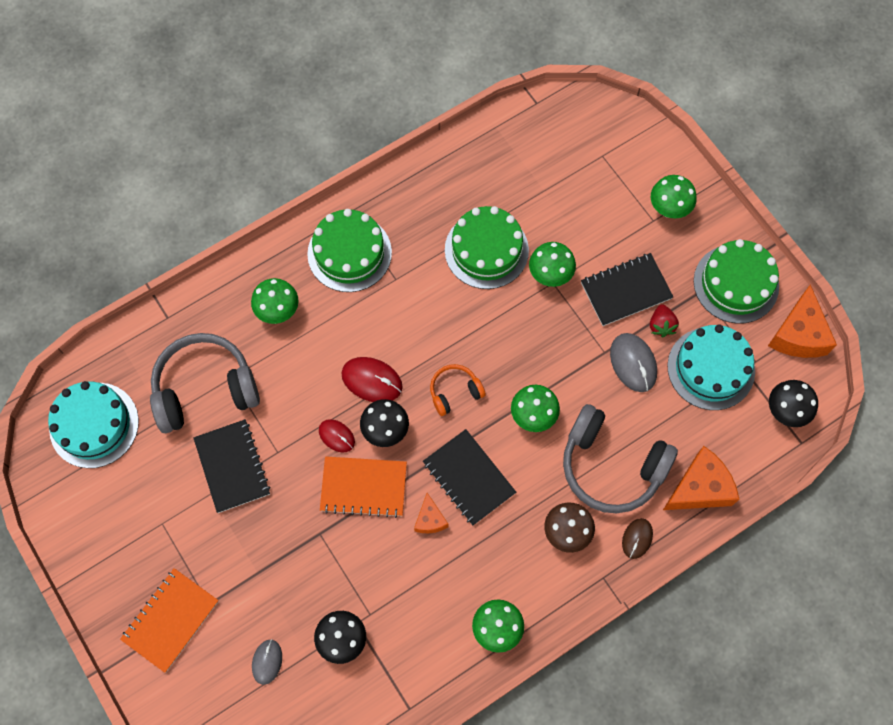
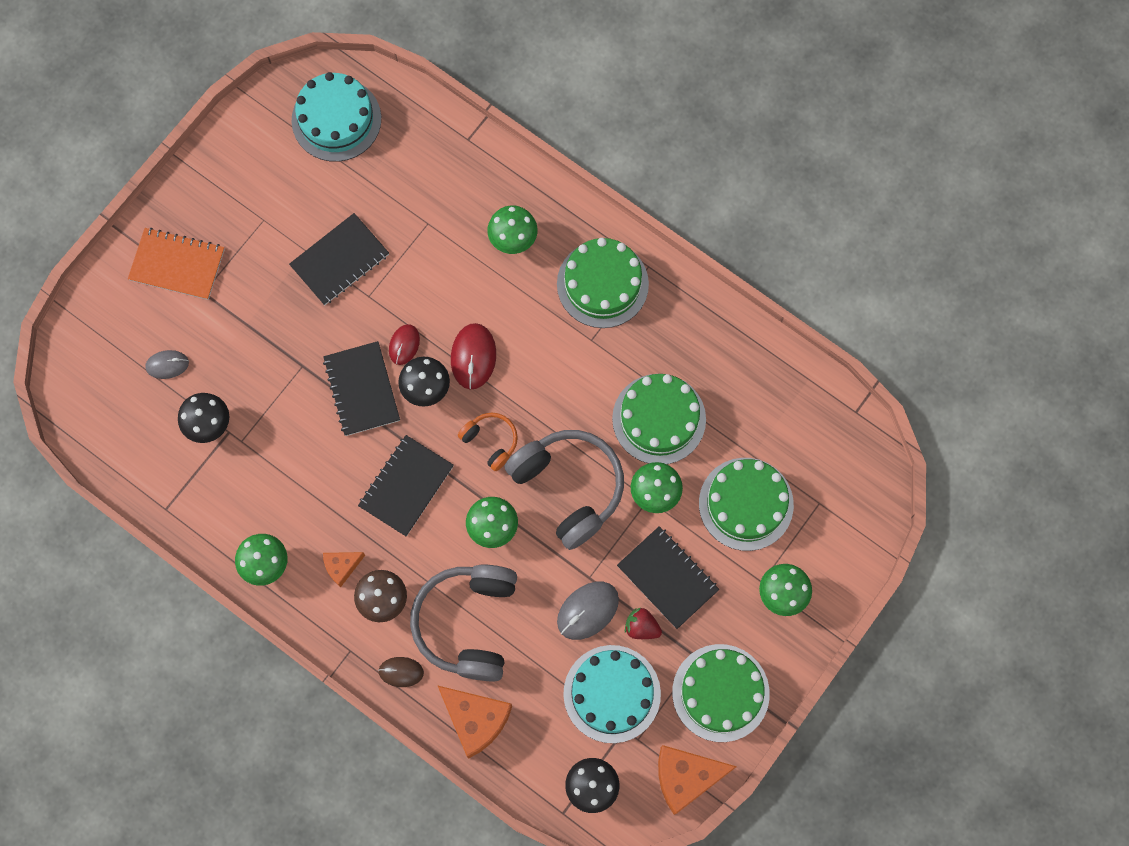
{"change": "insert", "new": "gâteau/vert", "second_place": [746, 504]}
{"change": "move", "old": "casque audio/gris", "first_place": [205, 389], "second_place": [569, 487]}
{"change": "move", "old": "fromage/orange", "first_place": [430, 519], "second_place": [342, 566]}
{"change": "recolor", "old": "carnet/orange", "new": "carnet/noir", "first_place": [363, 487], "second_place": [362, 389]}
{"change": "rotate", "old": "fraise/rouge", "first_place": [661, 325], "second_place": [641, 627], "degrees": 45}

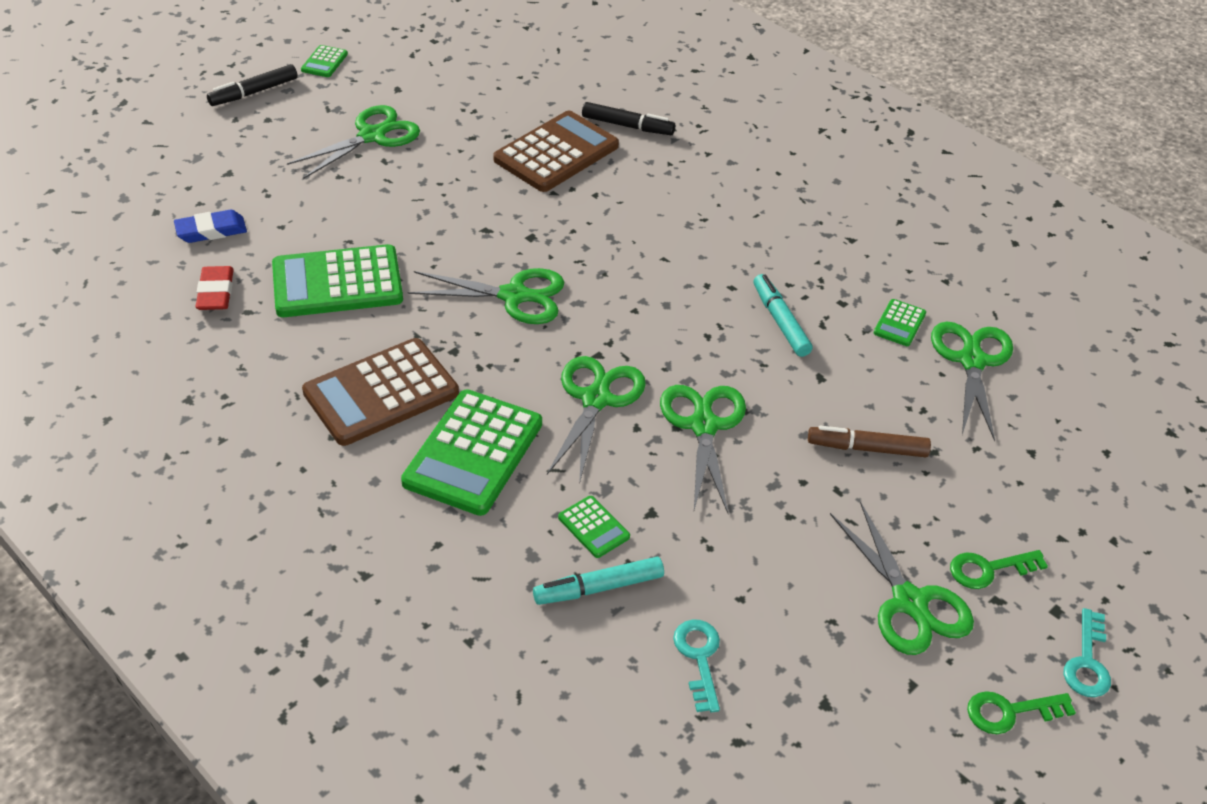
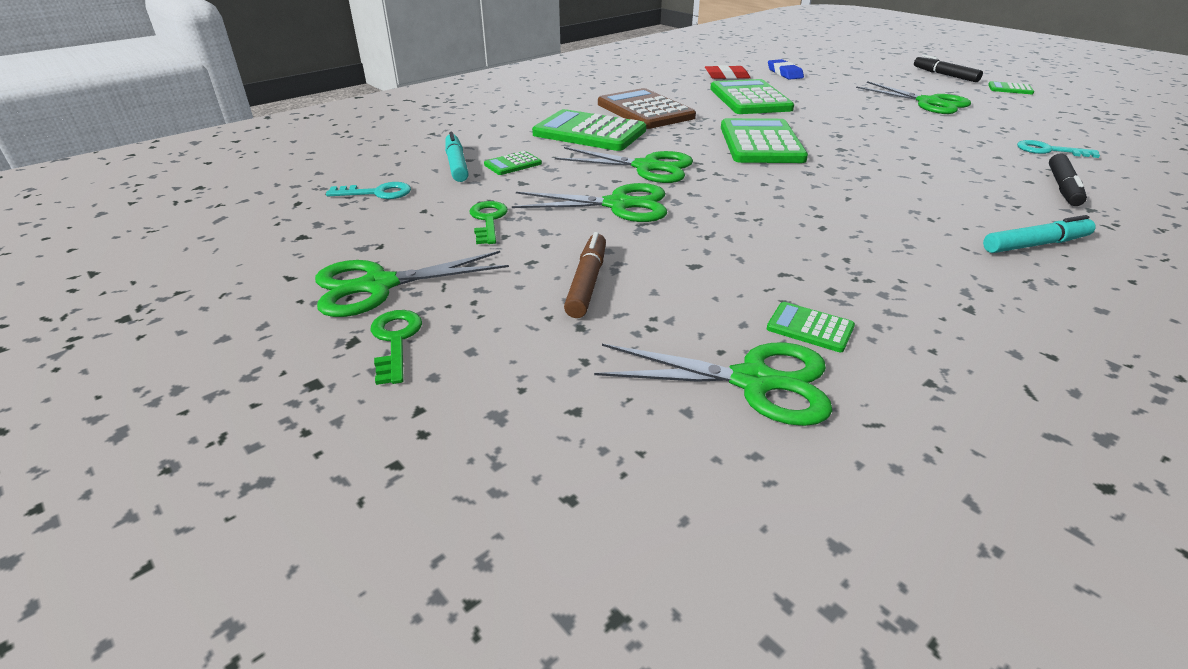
{"change": "delete", "old": "calculatrice/marron", "first_place": [556, 153]}
{"change": "move", "old": "feutre/turquoise", "first_place": [780, 322], "second_place": [1035, 245]}
{"change": "move", "old": "clé/vert", "first_place": [1010, 712], "second_place": [488, 220]}
{"change": "move", "old": "clé/turquoise", "first_place": [1087, 662], "second_place": [1048, 150]}
{"change": "replace", "old": "ciseaux/vert", "new": "calculatrice/vert", "first_place": [514, 296], "second_place": [761, 143]}

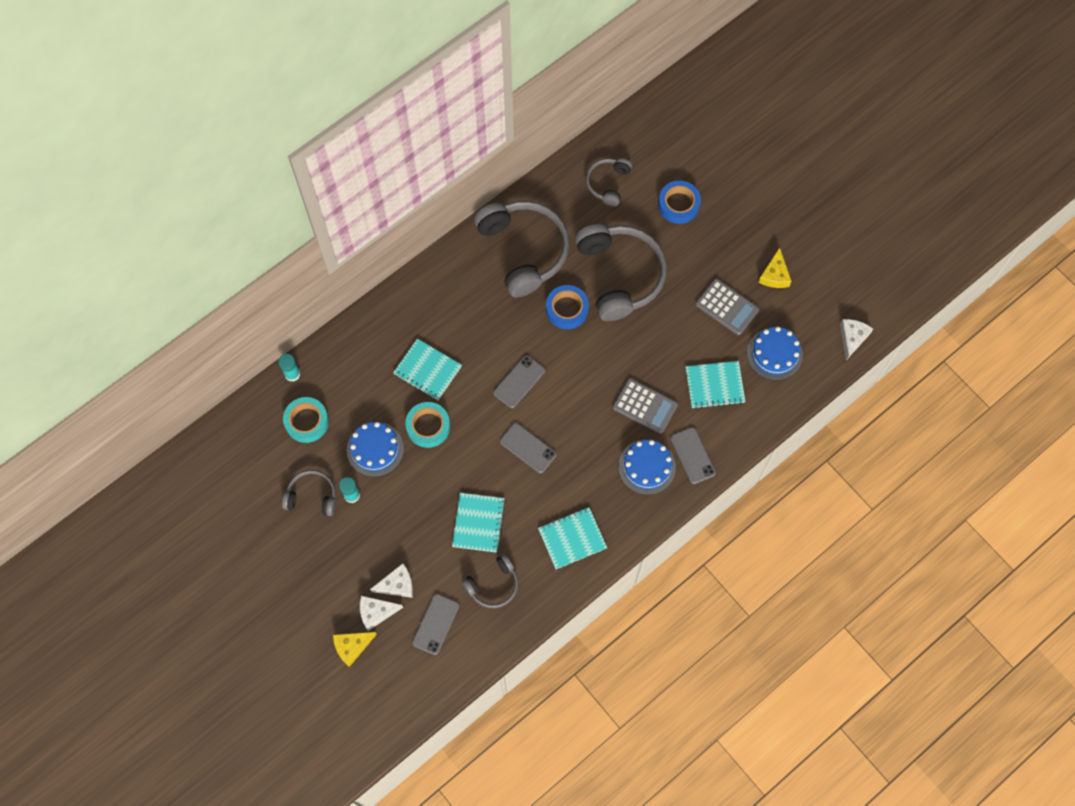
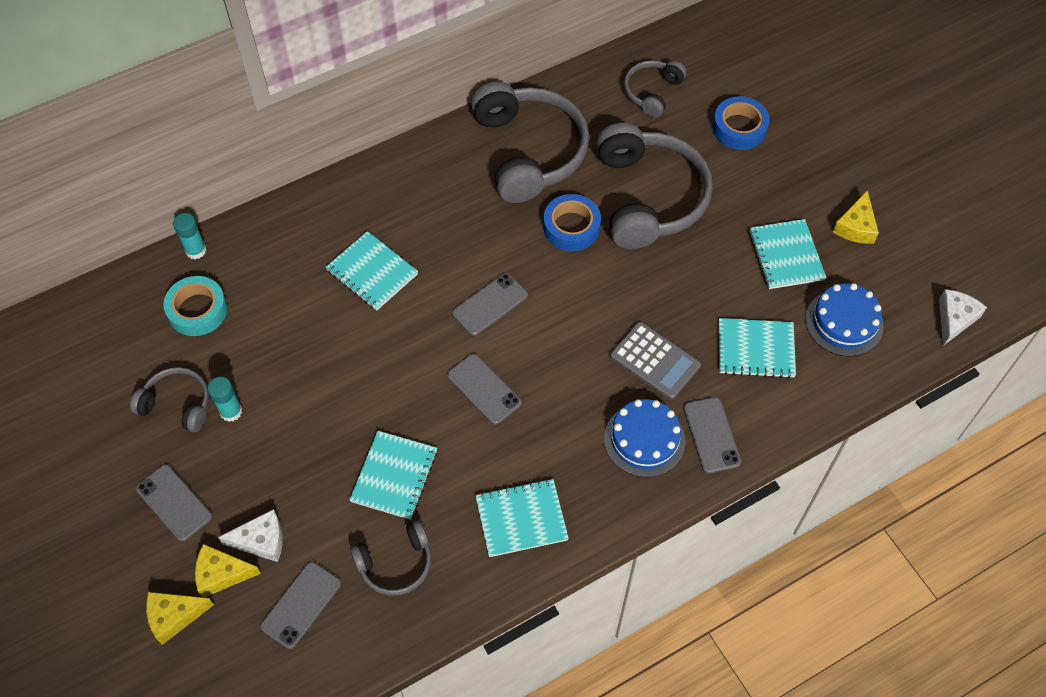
{"change": "delete", "old": "gâteau/bleu", "first_place": [375, 449]}
{"change": "delete", "old": "ruban adhésif/turquoise", "first_place": [428, 426]}
{"change": "insert", "new": "téléphone/gris", "second_place": [174, 502]}
{"change": "replace", "old": "calculatrice/gris", "new": "carnet/turquoise", "first_place": [727, 307], "second_place": [786, 255]}
{"change": "recolor", "old": "fromage/blanc", "new": "fromage/jaune", "first_place": [376, 612], "second_place": [221, 574]}

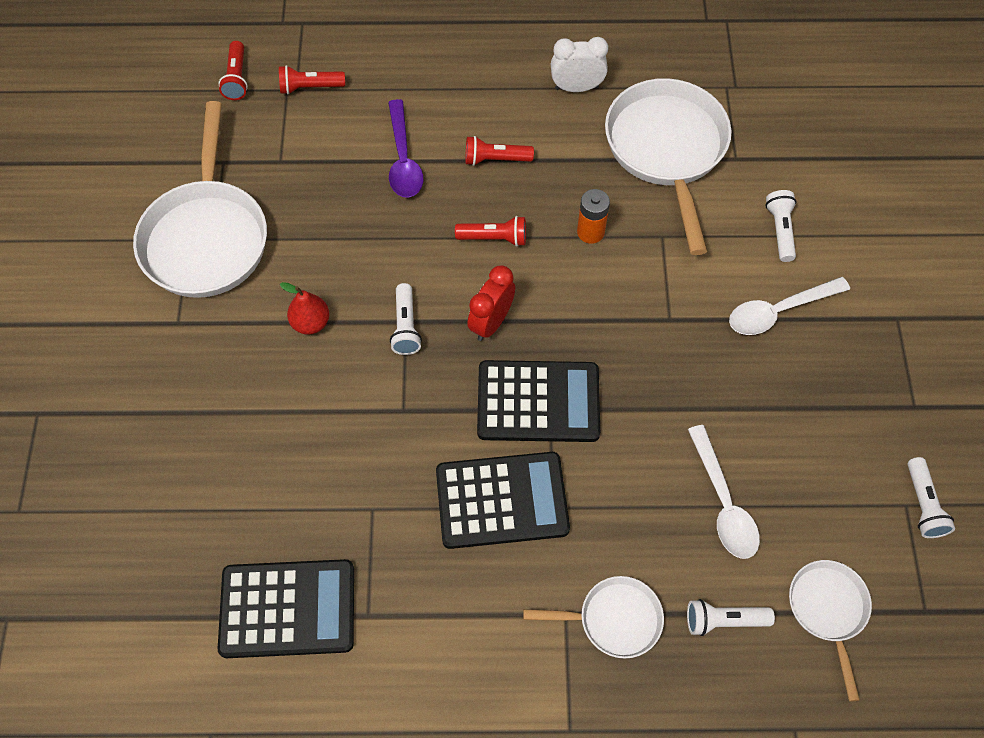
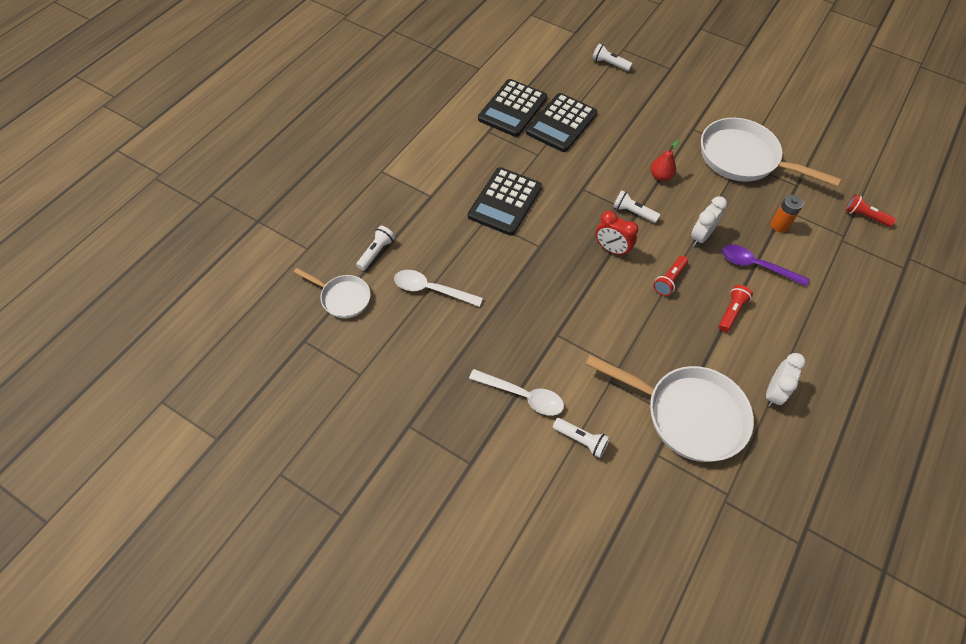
{"change": "delete", "old": "lampe de poche/rouge", "first_place": [310, 87]}
{"change": "delete", "old": "poêle/blanc", "first_place": [613, 619]}
{"change": "insert", "new": "réveil/blanc", "second_place": [700, 236]}
{"change": "move", "old": "calculatrice/noir", "first_place": [538, 402], "second_place": [561, 123]}
{"change": "move", "old": "pile/orange", "first_place": [590, 232], "second_place": [779, 225]}
{"change": "move", "old": "lampe de poche/blanc", "first_place": [923, 505], "second_place": [609, 64]}
{"change": "rotate", "old": "réveil/rouge", "first_place": [491, 322], "second_place": [611, 249], "degrees": 150}
{"change": "rotate", "old": "cuillère/blanc", "first_place": [778, 311], "second_place": [523, 396], "degrees": 105}

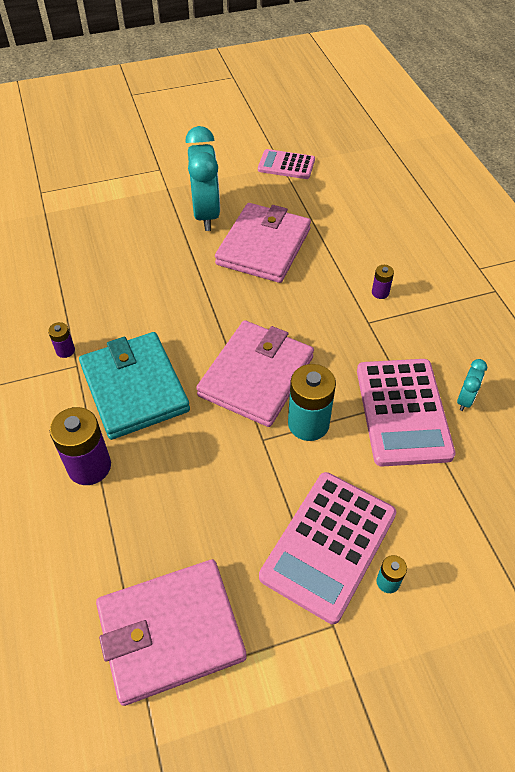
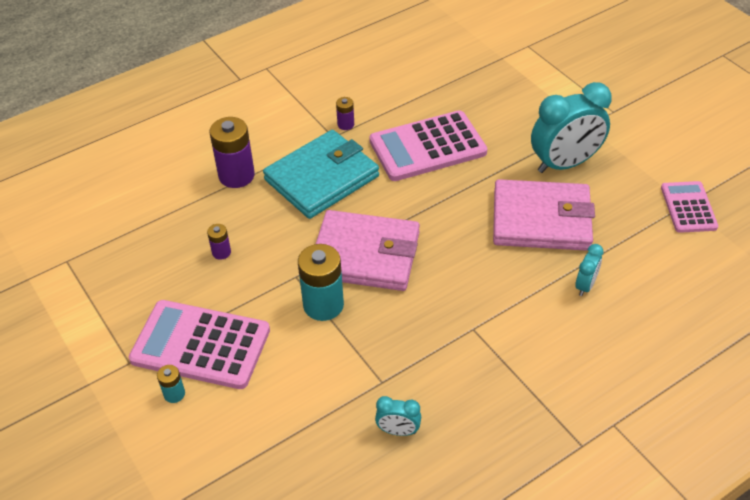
{"change": "delete", "old": "portefeuille/rose", "first_place": [171, 632]}
{"change": "insert", "new": "réveil/turquoise", "second_place": [585, 285]}
{"change": "move", "old": "calculatrice/rose", "first_place": [403, 412], "second_place": [427, 147]}
{"change": "move", "old": "pile/violet", "first_place": [380, 292], "second_place": [221, 252]}

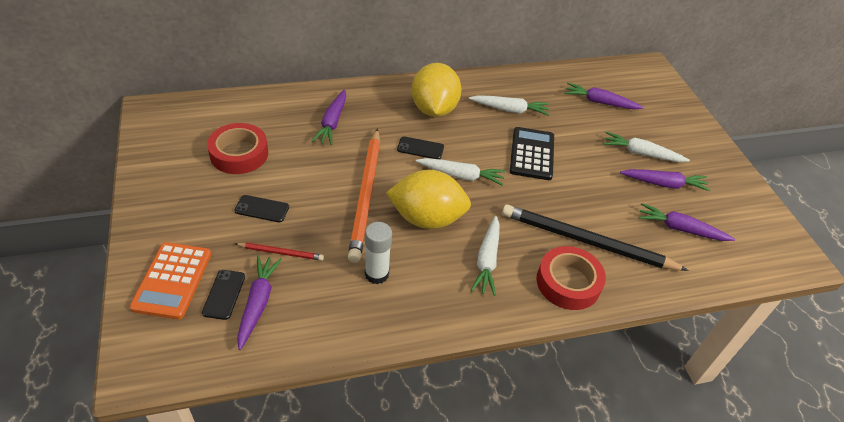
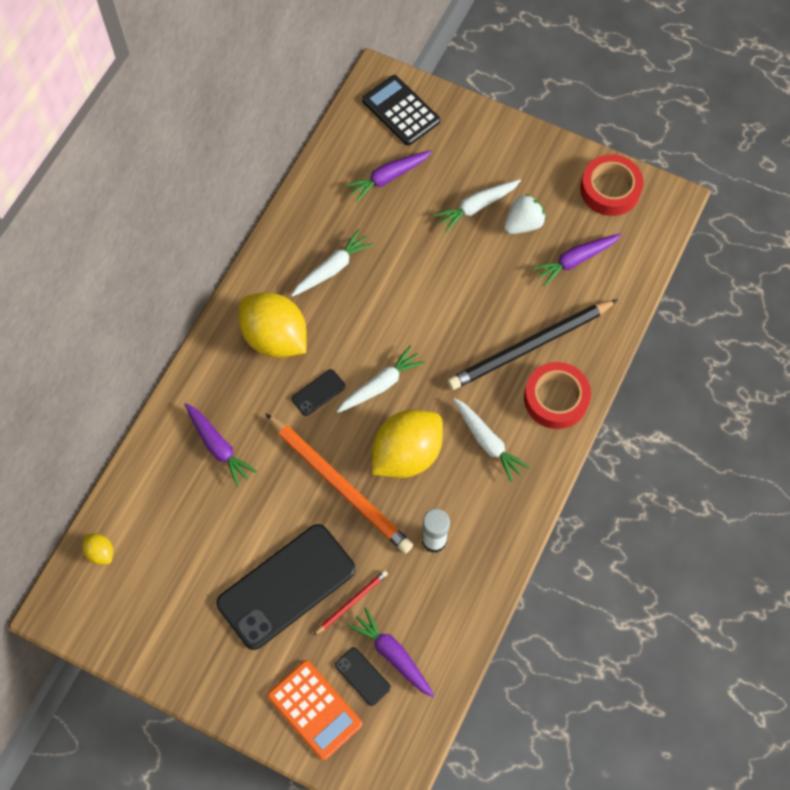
{"change": "insert", "new": "citron/jaune", "second_place": [100, 552]}
{"change": "move", "old": "ruban adhésif/rouge", "first_place": [239, 154], "second_place": [610, 189]}
{"change": "move", "old": "calculatrice/noir", "first_place": [532, 154], "second_place": [401, 111]}
{"change": "replace", "old": "carotte/violet", "new": "fraise/blanc", "first_place": [664, 184], "second_place": [523, 224]}
{"change": "resize", "old": "téléphone/noir", "first_place": [262, 209], "second_place": [286, 586], "factor": 2.4}

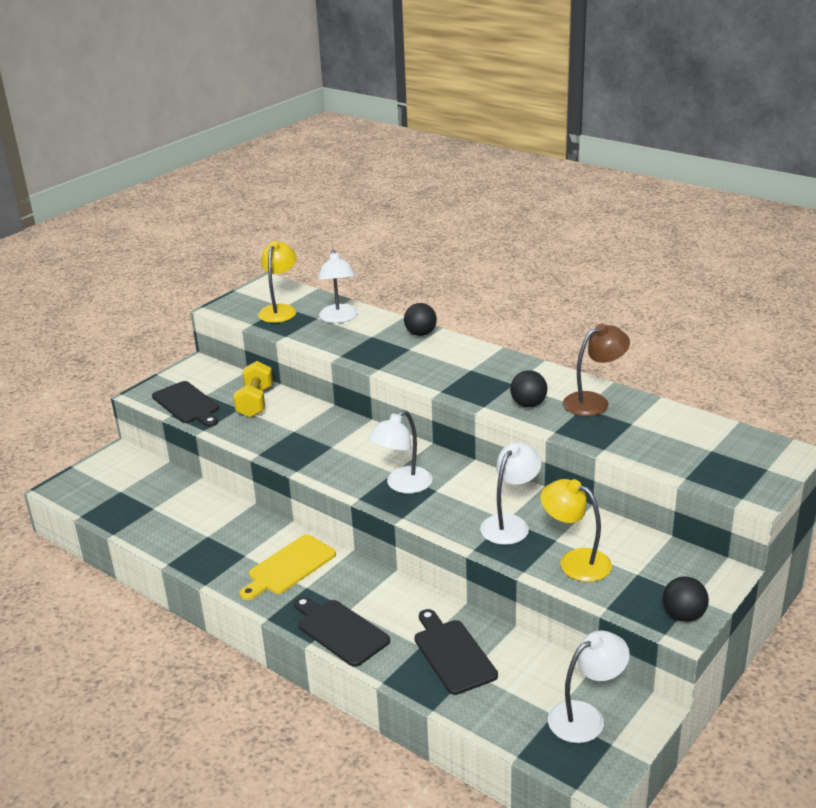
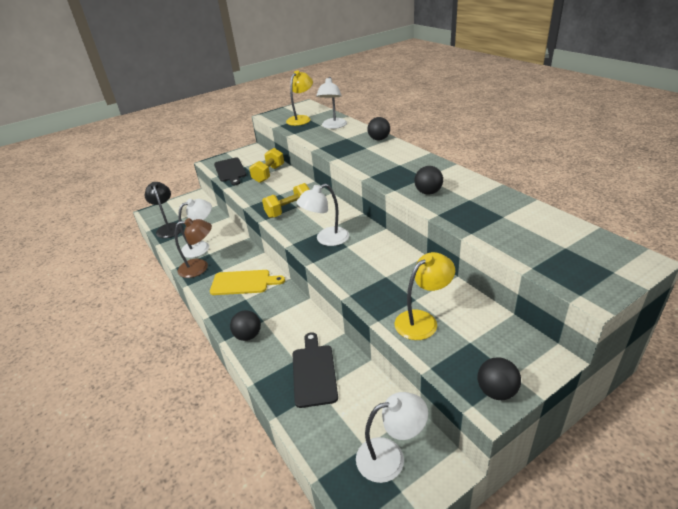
{"change": "insert", "new": "lampe/noir", "second_place": [169, 228]}
{"change": "insert", "new": "haltère/jaune", "second_place": [289, 210]}
{"change": "move", "old": "lampe/blanc", "first_place": [510, 524], "second_place": [201, 247]}
{"change": "move", "old": "lampe/marron", "first_place": [594, 402], "second_place": [200, 267]}
{"change": "replace", "old": "planche à découper/noir", "new": "balle/noir", "first_place": [340, 631], "second_place": [248, 336]}
{"change": "rotate", "old": "planche à découper/jaune", "first_place": [289, 567], "second_place": [243, 283], "degrees": -150}
{"change": "rotate", "old": "lampe/jaune", "first_place": [575, 561], "second_place": [422, 320], "degrees": 90}

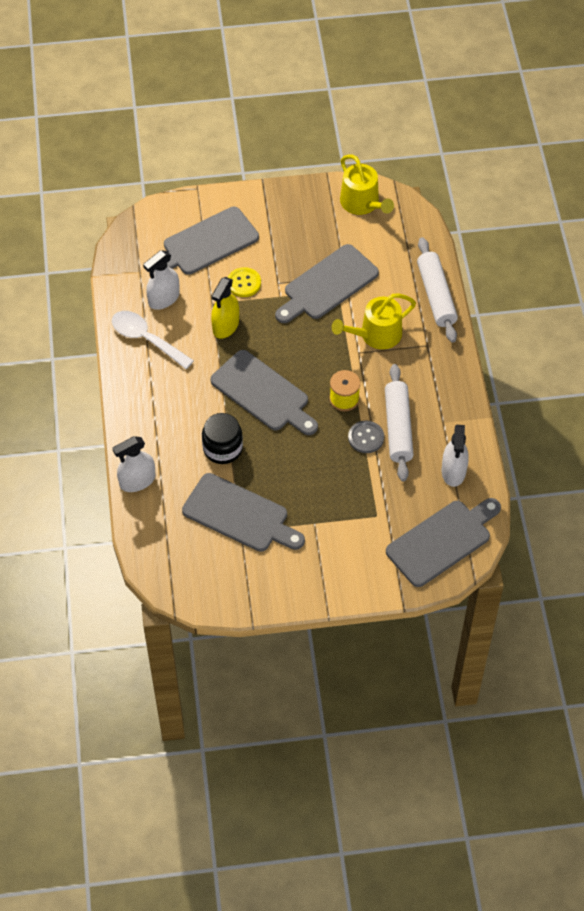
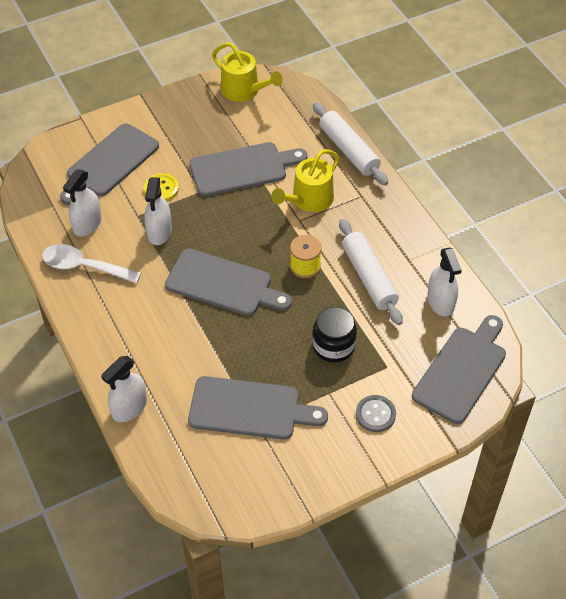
{"change": "move", "old": "bocal/noir", "first_place": [222, 448], "second_place": [333, 346]}
{"change": "move", "old": "bouton/gris", "first_place": [366, 438], "second_place": [375, 414]}
{"change": "recolor", "old": "vaporisateur/jaune", "new": "vaporisateur/blanc", "first_place": [225, 325], "second_place": [159, 232]}
{"change": "rotate", "old": "planche à découper/gris", "first_place": [327, 285], "second_place": [243, 169], "degrees": -135}

